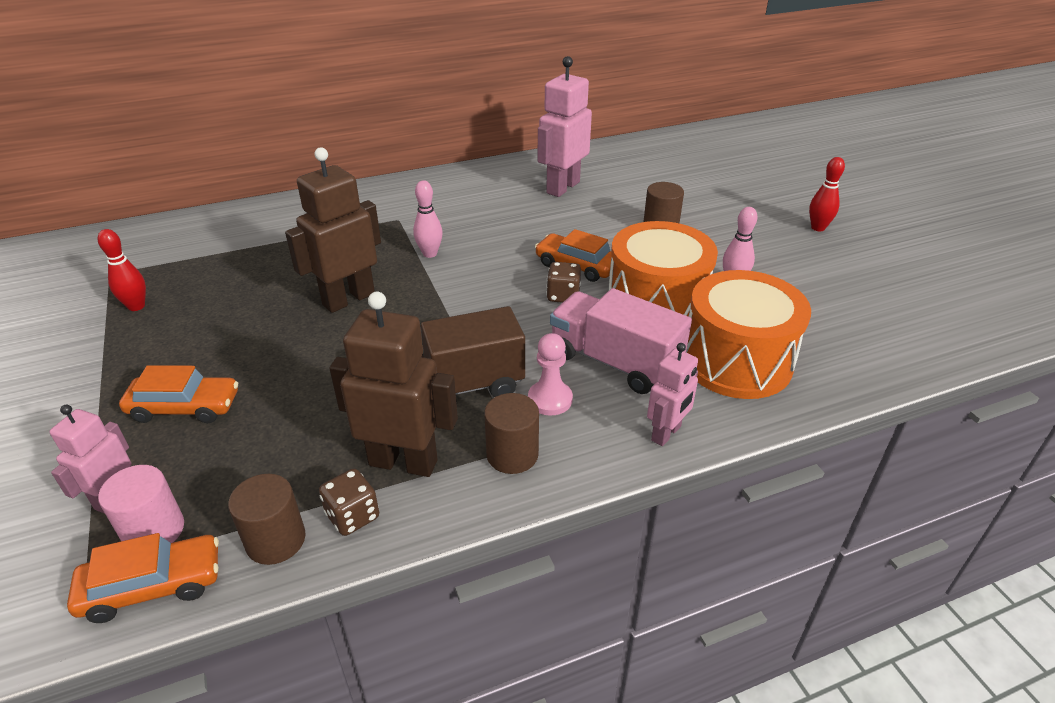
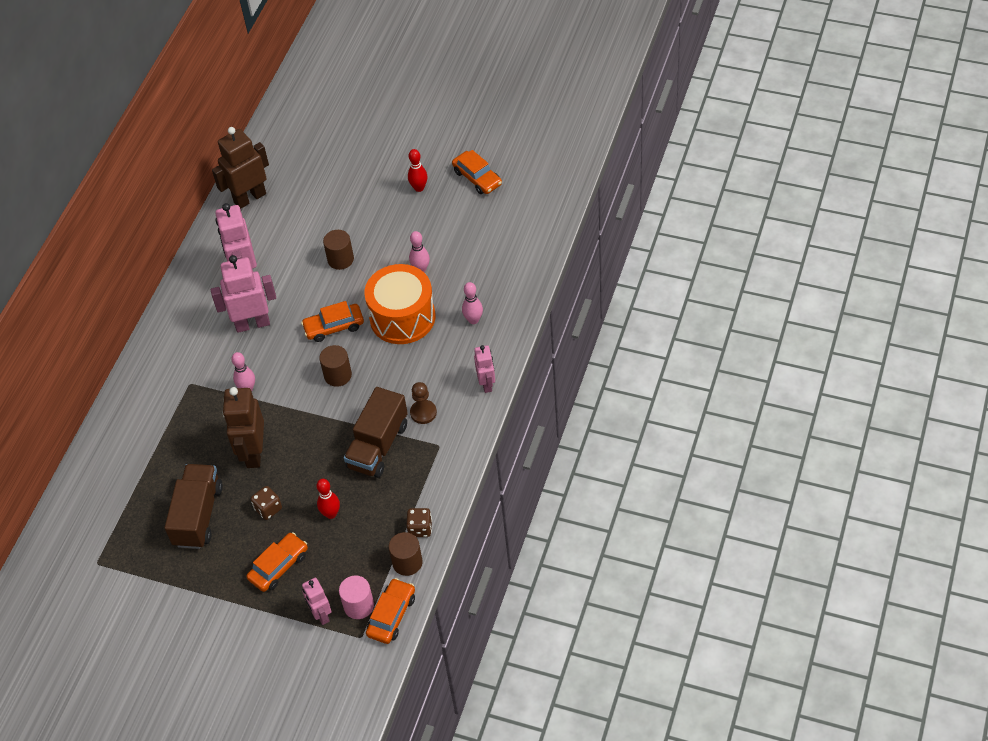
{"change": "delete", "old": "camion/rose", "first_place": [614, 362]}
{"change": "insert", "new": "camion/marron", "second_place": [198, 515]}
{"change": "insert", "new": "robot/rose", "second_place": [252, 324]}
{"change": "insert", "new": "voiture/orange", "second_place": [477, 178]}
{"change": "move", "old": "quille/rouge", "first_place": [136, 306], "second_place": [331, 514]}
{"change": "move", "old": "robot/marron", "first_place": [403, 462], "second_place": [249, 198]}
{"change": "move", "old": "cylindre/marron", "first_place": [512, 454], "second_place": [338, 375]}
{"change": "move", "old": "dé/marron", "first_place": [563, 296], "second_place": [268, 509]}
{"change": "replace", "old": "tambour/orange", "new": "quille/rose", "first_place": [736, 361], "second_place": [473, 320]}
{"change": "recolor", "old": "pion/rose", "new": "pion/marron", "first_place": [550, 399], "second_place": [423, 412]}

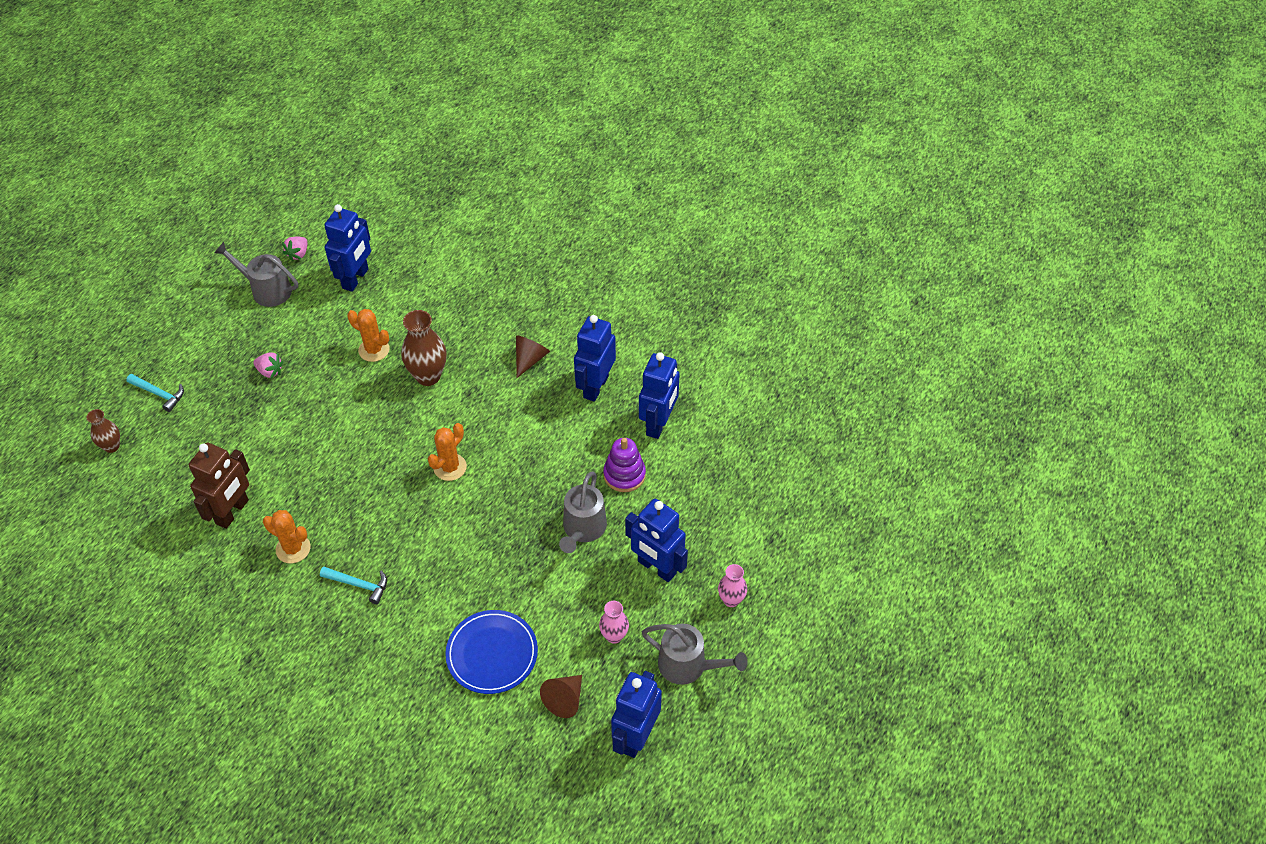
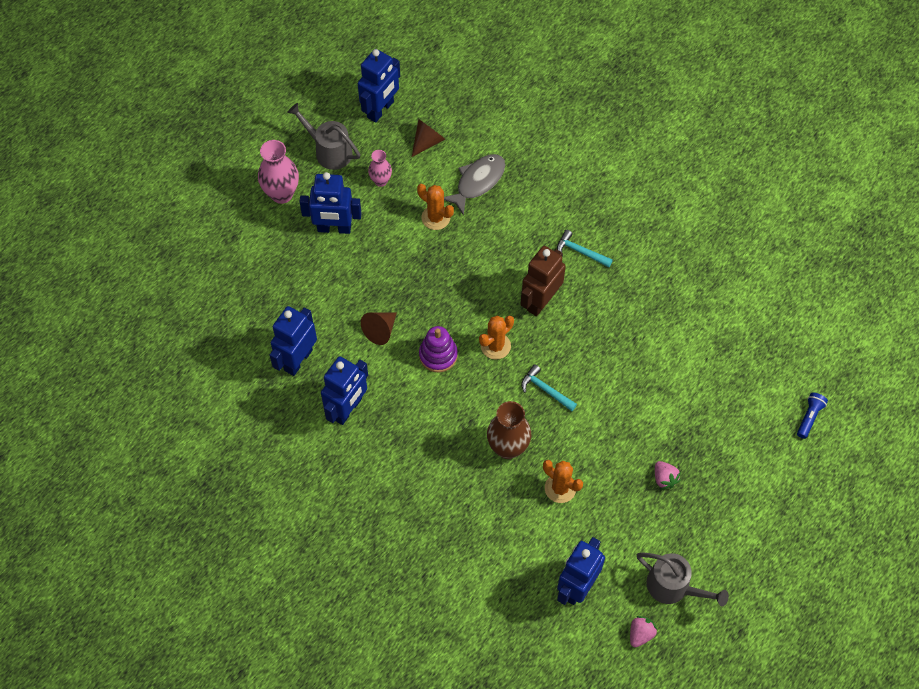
{"change": "delete", "old": "arrosoir/gris", "first_place": [583, 529]}
{"change": "move", "old": "marteau/turquoise", "first_place": [159, 394], "second_place": [545, 390]}
{"change": "move", "old": "robot/marron", "first_place": [232, 512], "second_place": [540, 301]}
{"change": "move", "old": "cactus/orange", "first_place": [293, 549], "second_place": [435, 218]}
{"change": "move", "old": "cône/marron", "first_place": [530, 359], "second_place": [380, 330]}
{"change": "move", "old": "jouet à empiler/violet", "first_place": [624, 475], "second_place": [438, 355]}
{"change": "replace", "old": "vase/marron", "new": "lampe de poche/bleu", "first_place": [112, 446], "second_place": [809, 417]}
{"change": "replace", "old": "assiette/bleu", "new": "poisson/gris", "first_place": [492, 654], "second_place": [478, 182]}
{"change": "rotate", "old": "fraise/rose", "first_place": [270, 371], "second_place": [664, 478], "degrees": -150}
{"change": "rotate", "old": "robot/bleu", "first_place": [656, 568], "second_place": [334, 228], "degrees": 135}
{"change": "resize", "old": "vase/rose", "first_place": [731, 600], "second_place": [281, 194], "factor": 1.71}

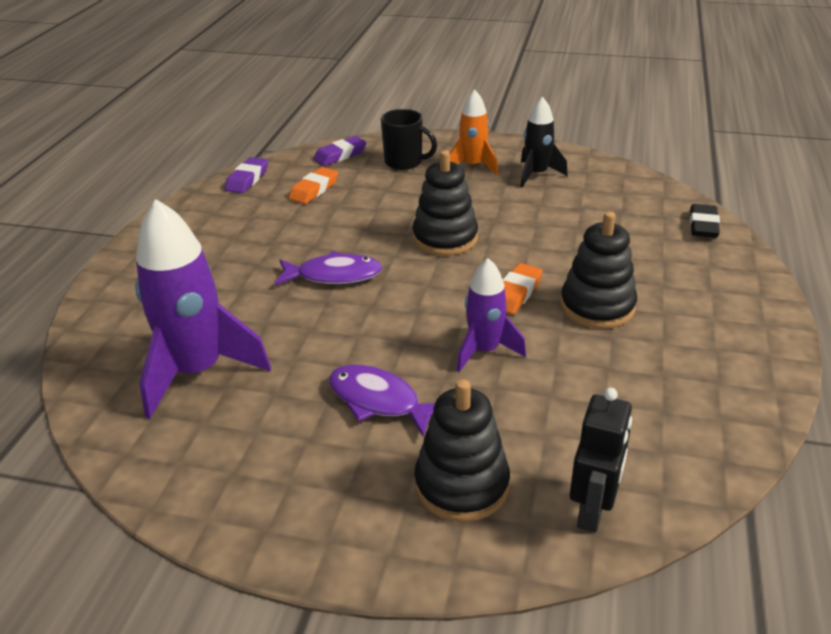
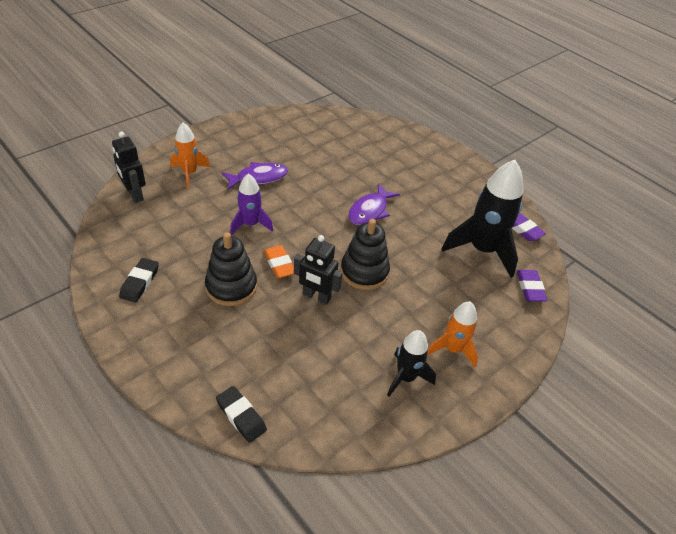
{"change": "delete", "old": "fusée/violet", "first_place": [198, 372]}
{"change": "delete", "old": "tasse/noir", "first_place": [405, 162]}
{"change": "insert", "new": "gomme/noir", "second_place": [140, 282]}
{"change": "insert", "new": "robot/noir", "second_place": [316, 296]}
{"change": "replace", "old": "gomme/orange", "new": "fusée/noir", "first_place": [314, 190], "second_place": [482, 250]}
{"change": "replace", "old": "jouet à empiler/noir", "new": "fusée/orange", "first_place": [461, 485], "second_place": [189, 173]}

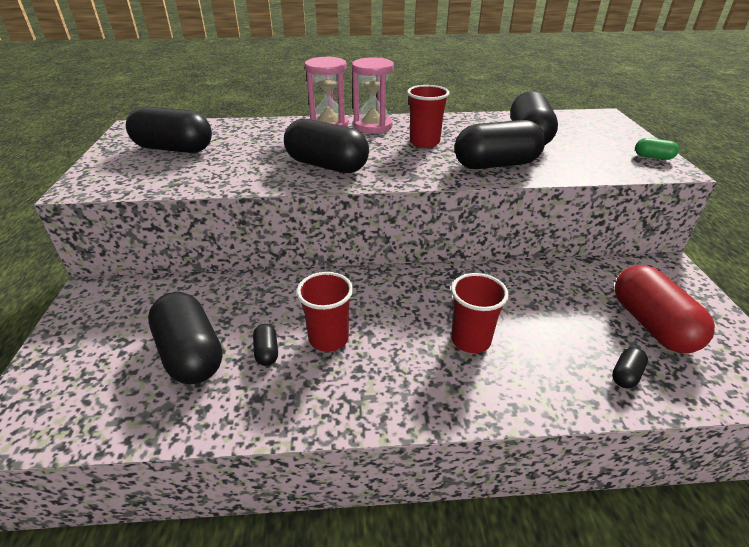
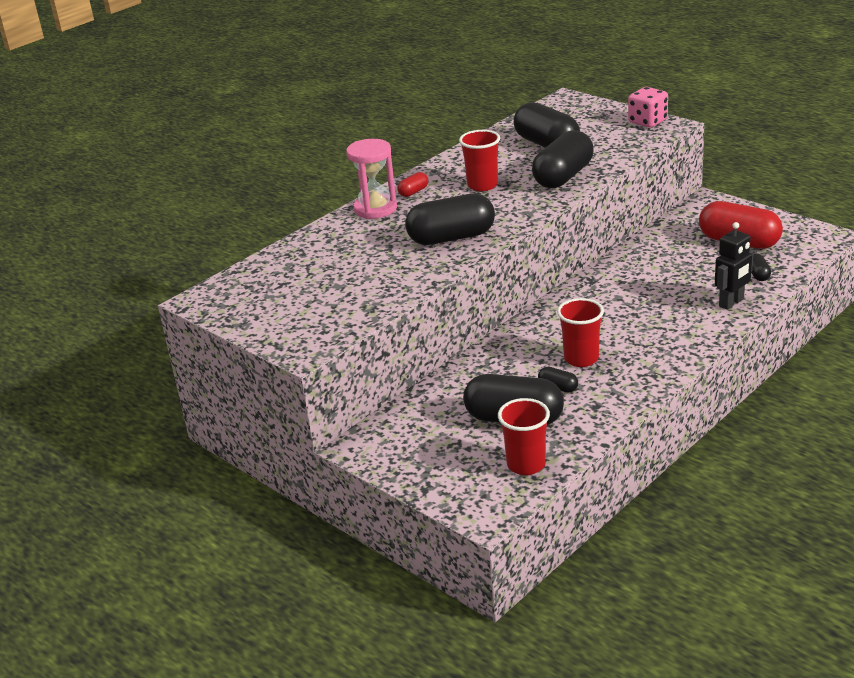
{"change": "delete", "old": "gélule/noir", "first_place": [174, 149]}
{"change": "insert", "new": "robot/noir", "second_place": [731, 303]}
{"change": "move", "old": "gobelet/rouge", "first_place": [470, 340], "second_place": [526, 464]}
{"change": "replace", "old": "sablier/rose", "new": "gélule/rouge", "first_place": [373, 126], "second_place": [413, 192]}
{"change": "replace", "old": "gélule/vert", "new": "dé/rose", "first_place": [653, 157], "second_place": [647, 121]}

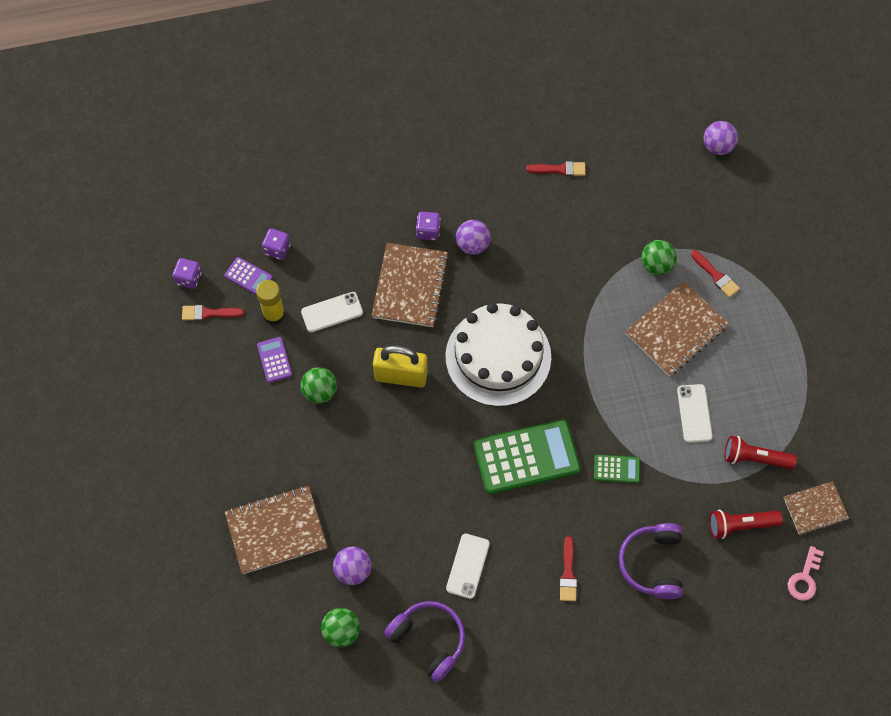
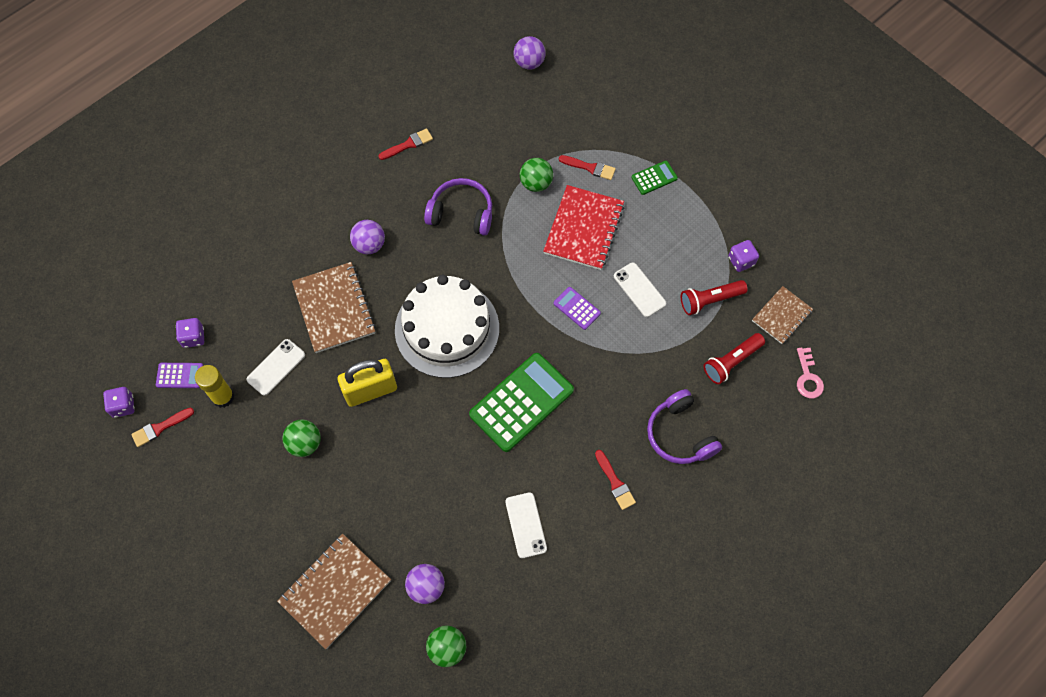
{"change": "move", "old": "calculatrice/violet", "first_place": [274, 360], "second_place": [577, 308]}
{"change": "move", "old": "casque audio/violet", "first_place": [429, 640], "second_place": [461, 213]}
{"change": "move", "old": "dé/violet", "first_place": [428, 231], "second_place": [741, 261]}
{"change": "move", "old": "calculatrice/vert", "first_place": [616, 469], "second_place": [654, 178]}
{"change": "recolor", "old": "carnet/marron", "new": "carnet/rouge", "first_place": [676, 330], "second_place": [584, 229]}

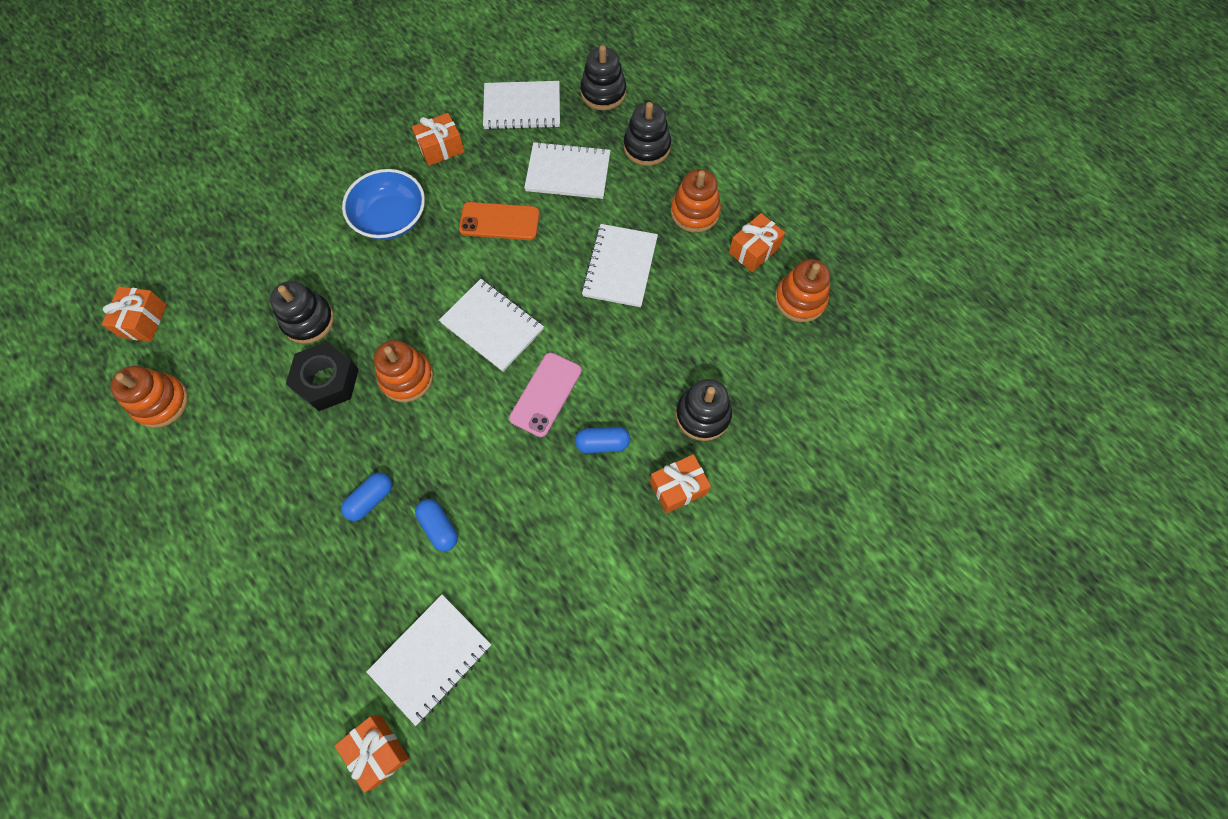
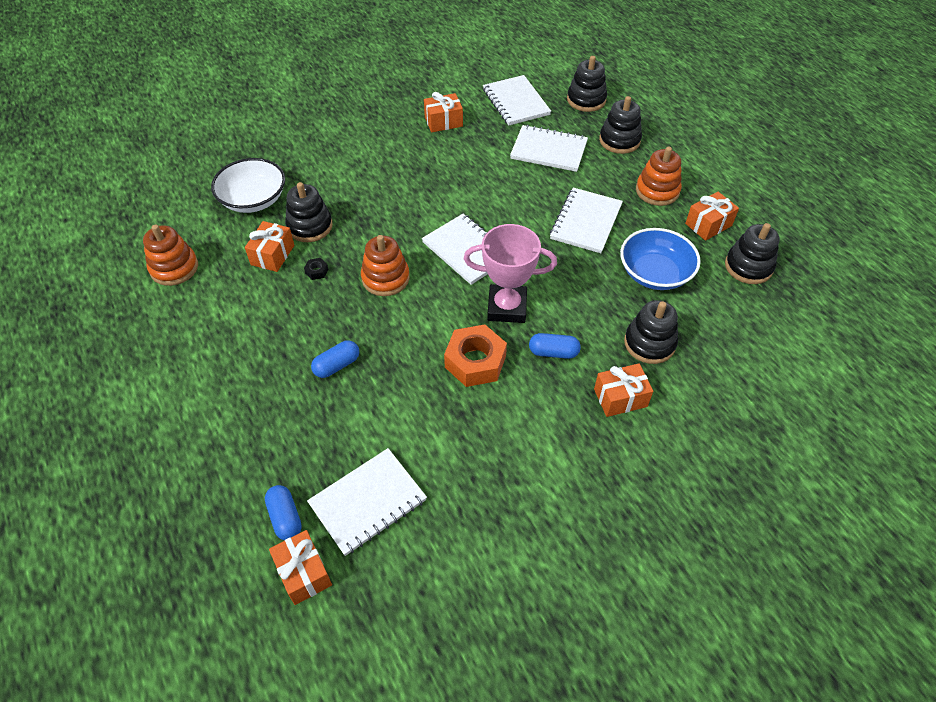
{"change": "delete", "old": "téléphone/orange", "first_place": [499, 222]}
{"change": "insert", "new": "bol/blanc", "second_place": [253, 199]}
{"change": "insert", "new": "écrou/orange", "second_place": [475, 361]}
{"change": "move", "old": "cadeau/orange", "first_place": [143, 321], "second_place": [272, 255]}
{"change": "move", "old": "bol/bleu", "first_place": [391, 218], "second_place": [655, 273]}
{"change": "move", "old": "gélule/bleu", "first_place": [439, 527], "second_place": [285, 517]}
{"change": "replace", "old": "téléphone/rose", "new": "trophée/rose", "first_place": [546, 394], "second_place": [507, 307]}
{"change": "recolor", "old": "jouet à empiler/orange", "new": "jouet à empiler/noir", "first_place": [800, 299], "second_place": [748, 266]}
{"change": "rotate", "old": "carnet/blanc", "first_place": [522, 107], "second_place": [516, 102], "degrees": 60}
{"change": "resize", "old": "écrou/noir", "first_place": [327, 381], "second_place": [316, 271], "factor": 0.4}

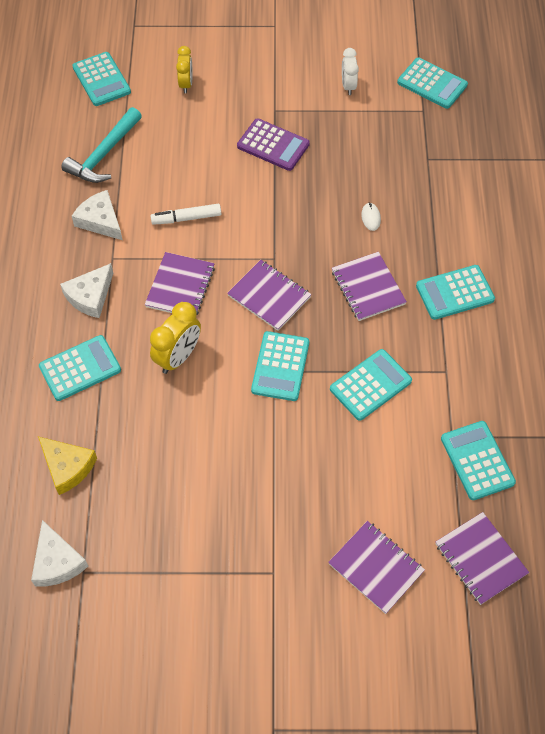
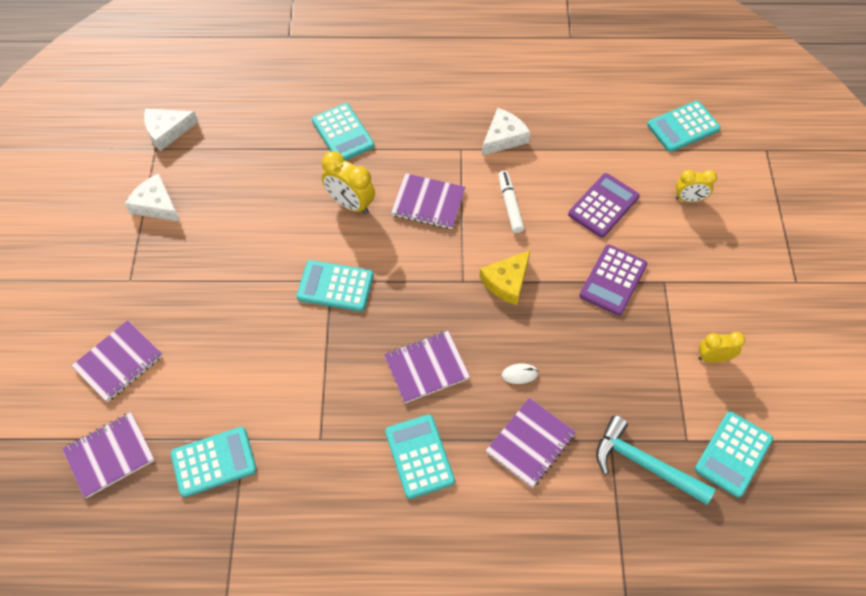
{"change": "delete", "old": "calculatrice/turquoise", "first_place": [370, 385]}
{"change": "insert", "new": "calculatrice/violet", "second_place": [603, 206]}
{"change": "move", "old": "fromage/jaune", "first_place": [67, 467], "second_place": [506, 282]}
{"change": "move", "old": "fromage/blanc", "first_place": [90, 296], "second_place": [156, 204]}
{"change": "move", "old": "marteau/turquoise", "first_place": [104, 154], "second_place": [644, 464]}
{"change": "move", "old": "carnet/violet", "first_place": [269, 296], "second_place": [530, 443]}
{"change": "recolor", "old": "réveil/blanc", "new": "réveil/jaune", "first_place": [348, 86], "second_place": [713, 358]}

